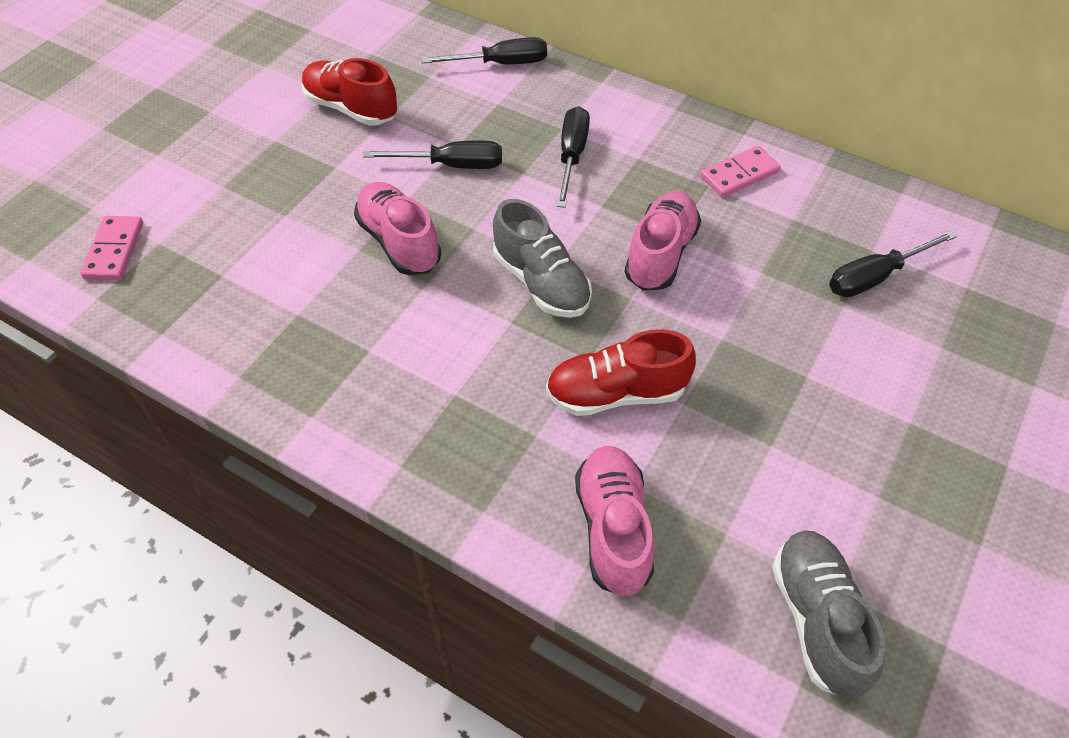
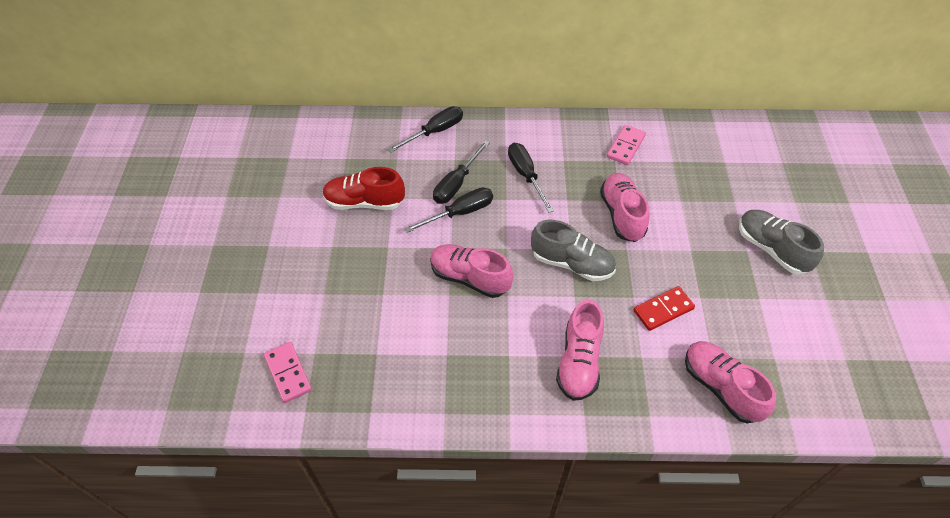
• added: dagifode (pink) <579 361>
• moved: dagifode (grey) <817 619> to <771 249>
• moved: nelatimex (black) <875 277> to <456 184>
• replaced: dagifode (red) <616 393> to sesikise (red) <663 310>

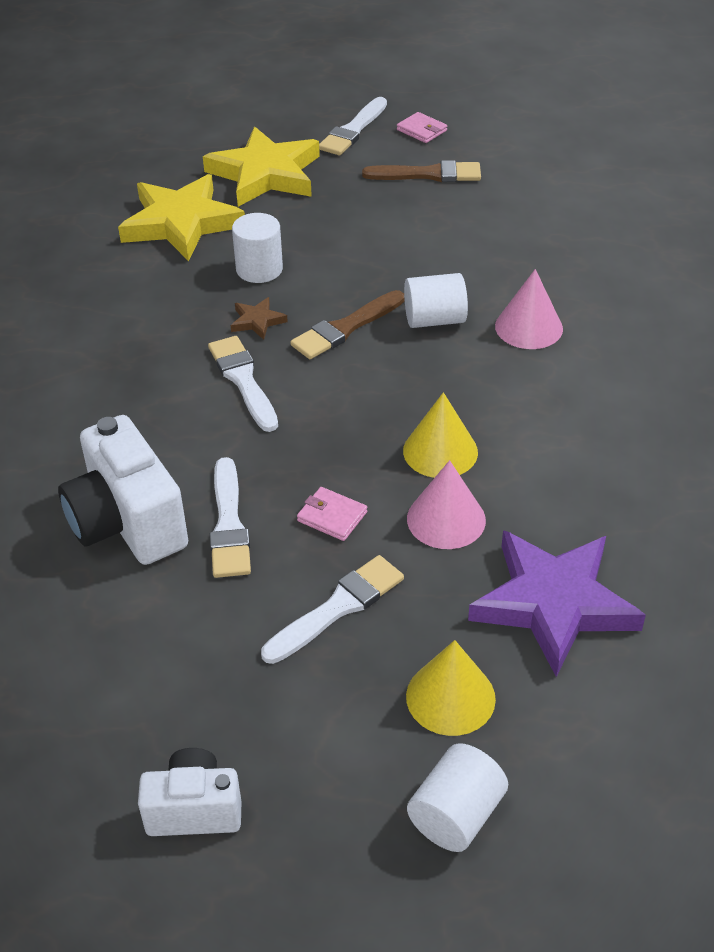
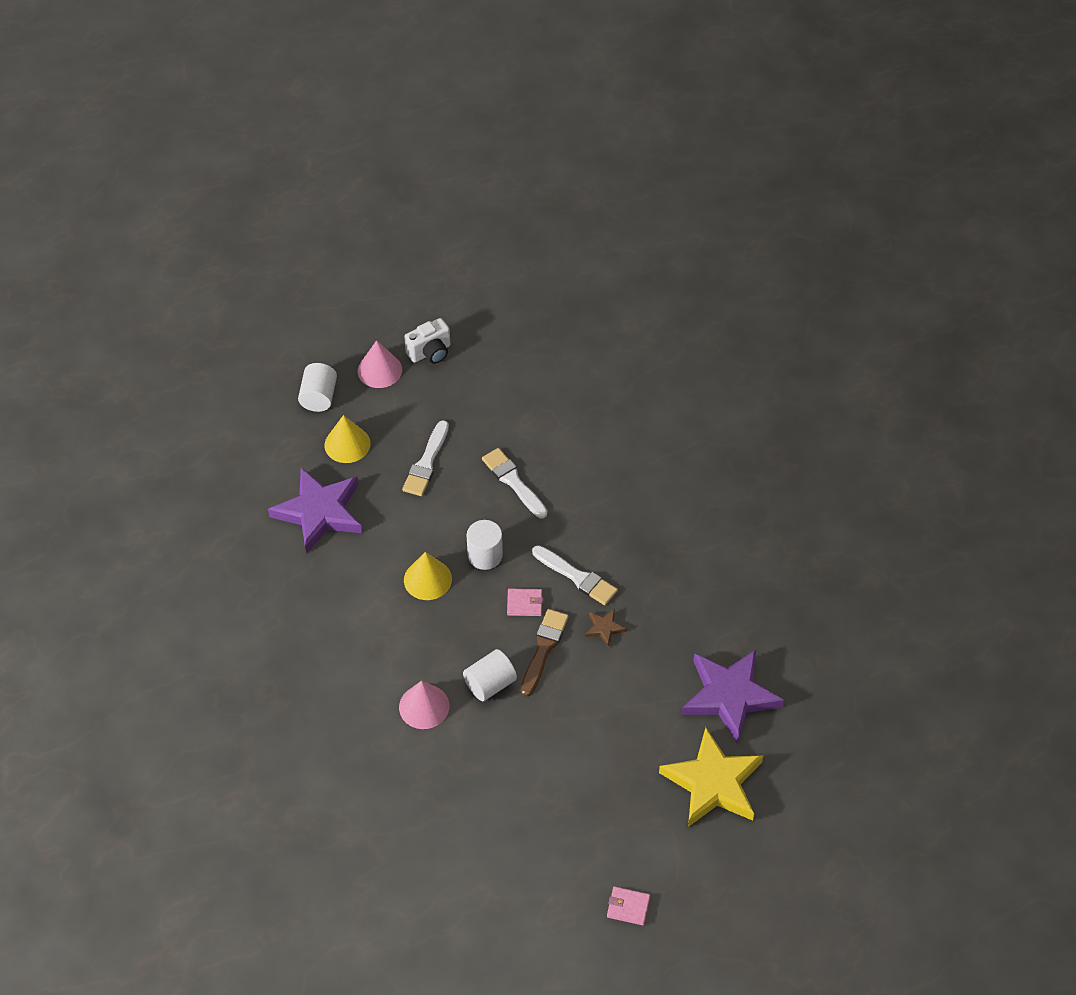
• removed: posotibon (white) <127 524>
• removed: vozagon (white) <353 130>
• removed: vozagon (brown) <428 174>
• moved: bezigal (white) <259 269> to <485 555>
• moved: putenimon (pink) <332 516> to <524 603>
• moved: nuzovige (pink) <446 519> to <379 370>
• recoloured: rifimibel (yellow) <181 223> to rifimibel (purple) <730 696>

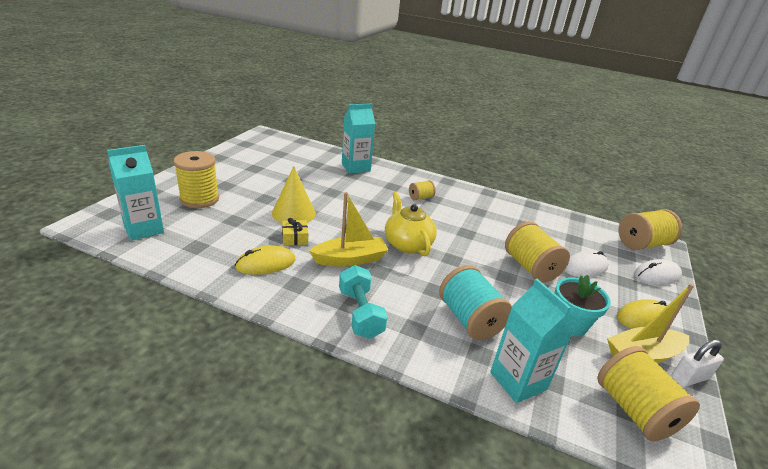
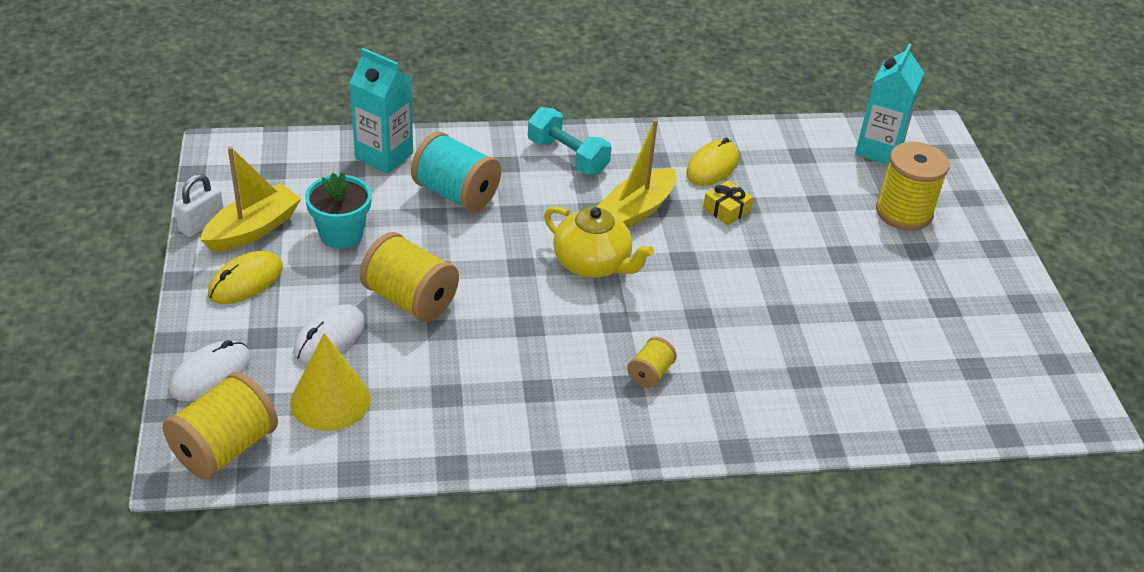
• removed: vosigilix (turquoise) <356 167>
• removed: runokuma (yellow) <634 410>
• moved: nuzovige (yellow) <293 213> to <330 400>

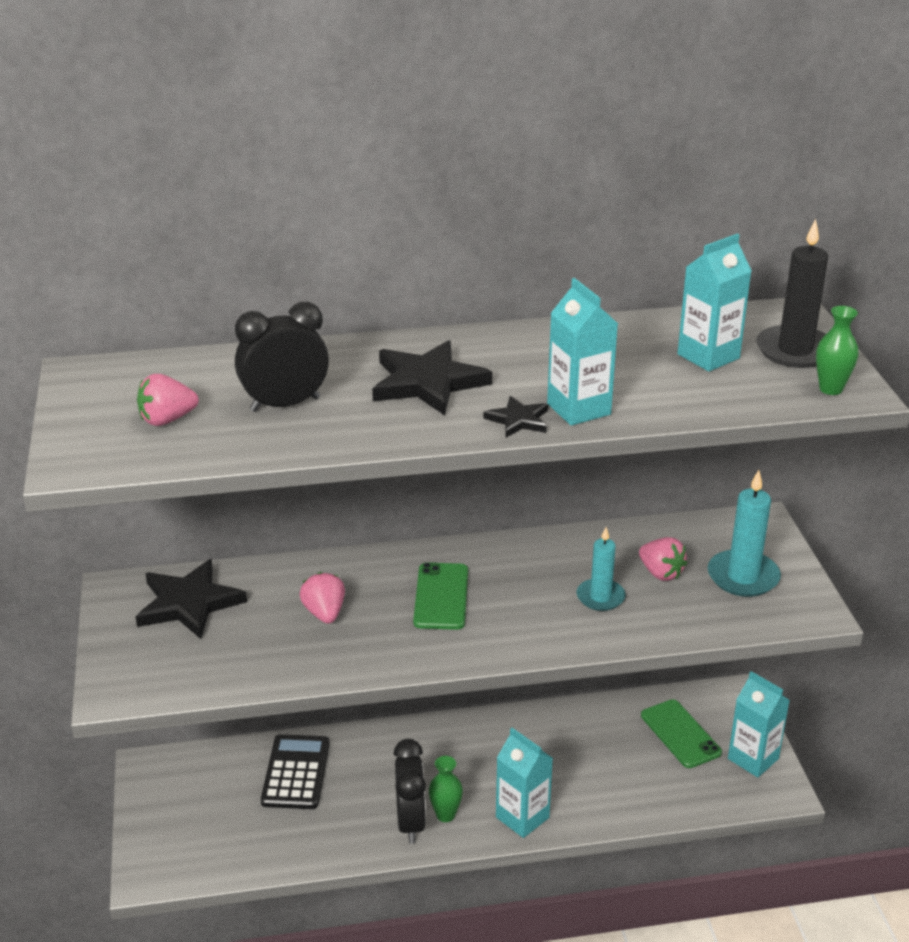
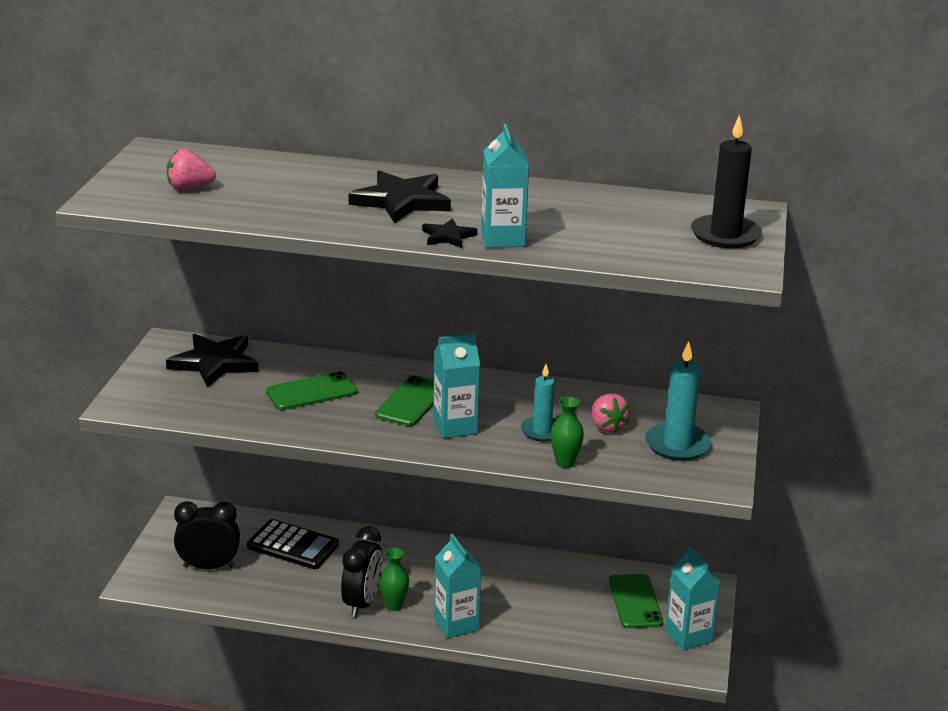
• moved: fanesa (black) <285 404> to <209 566>
• moved: vosigilix (turquoise) <708 356> to <455 427>
• moved: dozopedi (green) <830 389> to <565 463>
• replaced: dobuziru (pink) <324 613> to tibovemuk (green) <311 392>
• turned: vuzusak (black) <296 772> = <293 545> 90 degrees clockwise

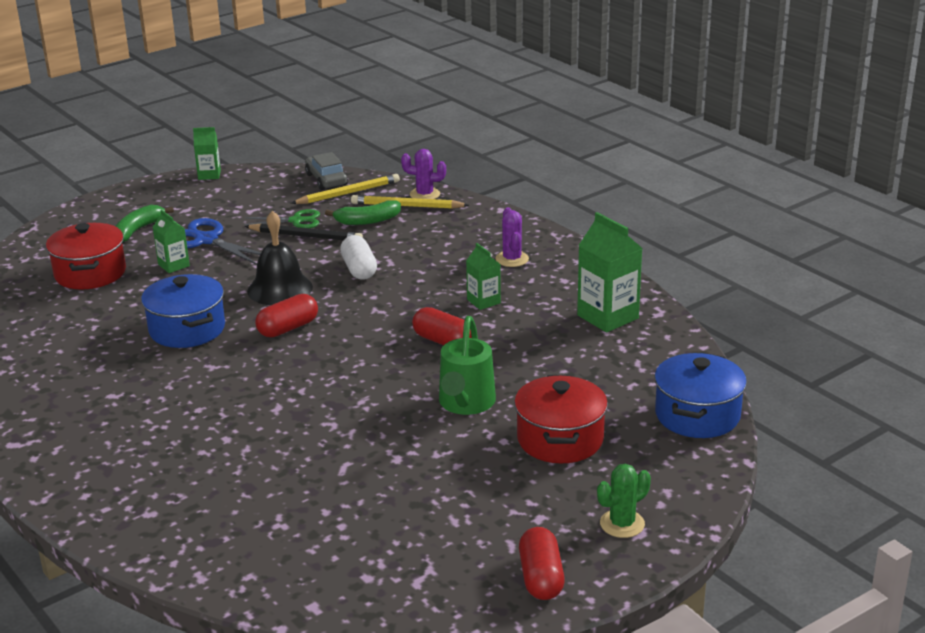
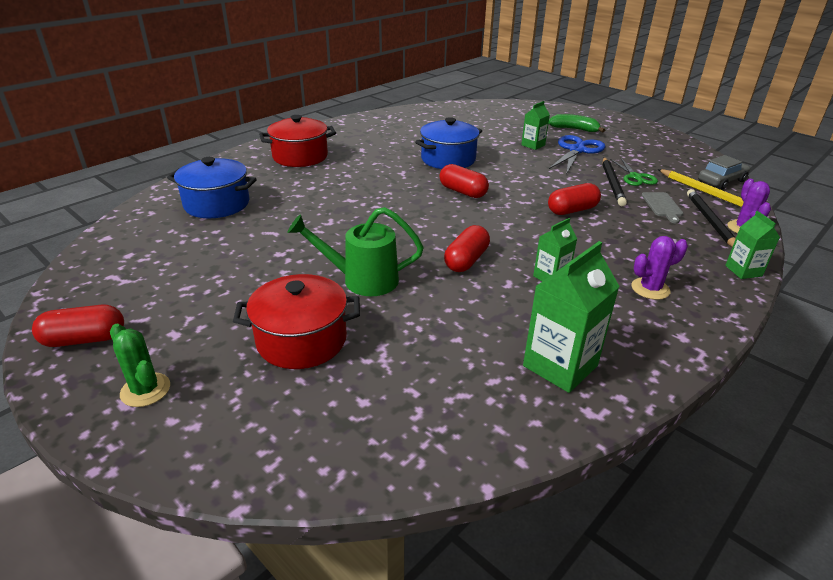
• removed: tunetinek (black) <280 289>
• moved: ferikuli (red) <90 273> to <300 157>
• moved: vosigilix (green) <209 175> to <743 271>
• moved: ferikuli (blue) <697 415> to <217 204>
• replaced: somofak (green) <367 221> to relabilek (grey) <662 206>
• recoloured: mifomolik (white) <359 269> to mifomolik (red) <572 210>
• recoloured: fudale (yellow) <407 206> to fudale (black) <710 221>

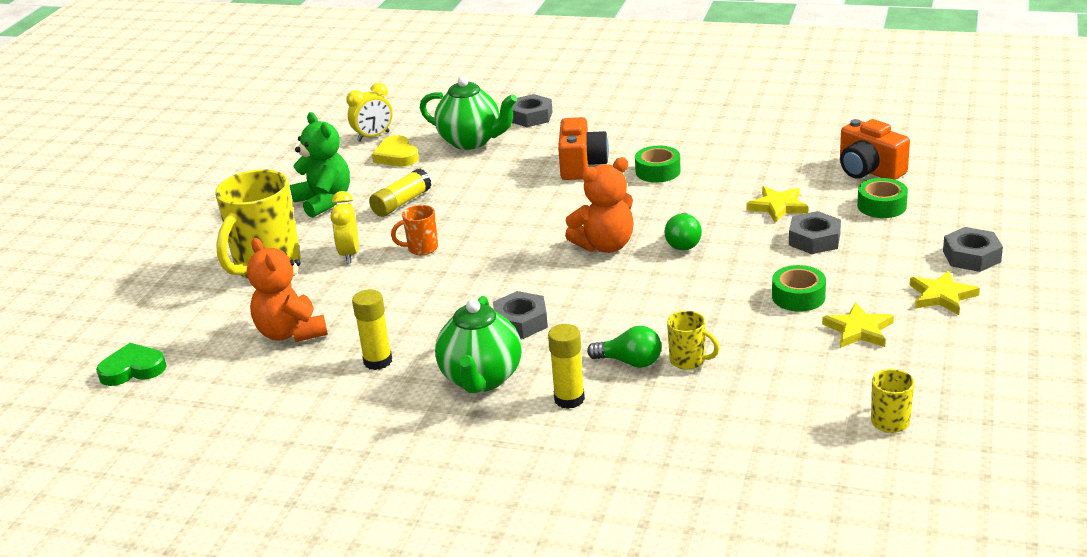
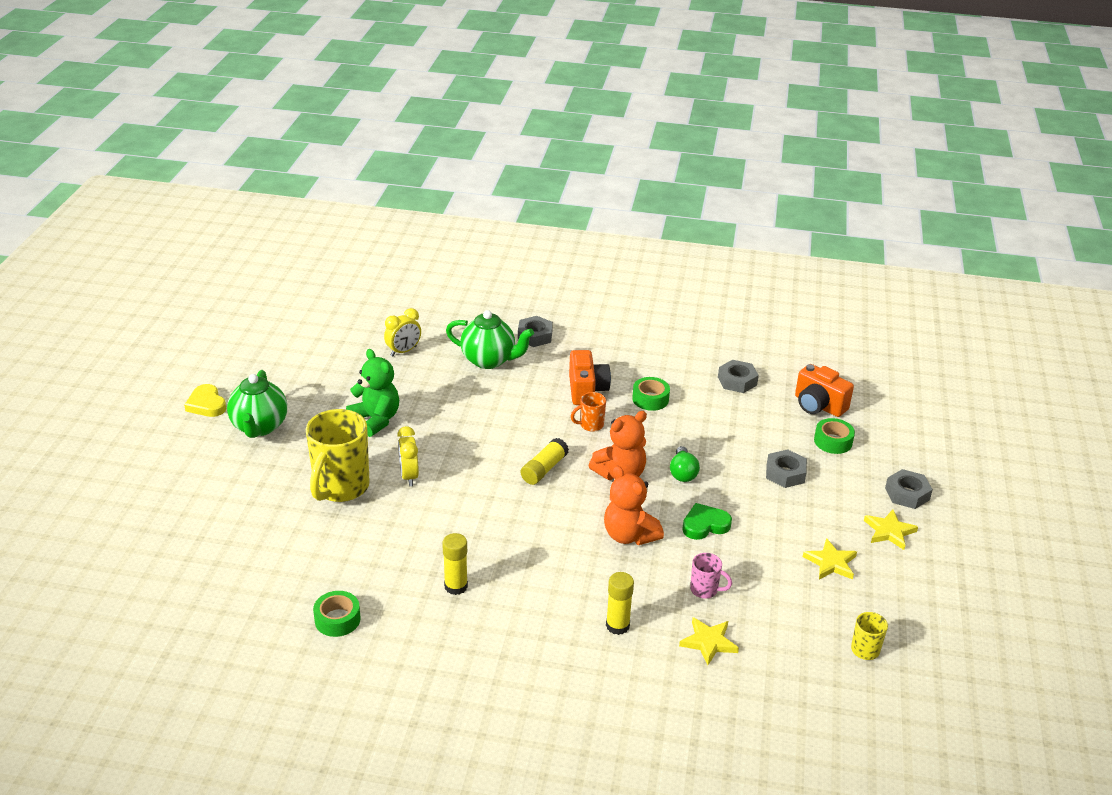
• removed: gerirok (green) <630 362>
• moved: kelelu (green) <133 369> to <705 525>
• moved: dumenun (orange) <291 333> to <629 535>
• moved: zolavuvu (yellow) <401 203> to <544 469>
• moved: kelelu (yellow) <396 156> to <206 404>
• moved: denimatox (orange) <421 248> to <590 425>
• moved: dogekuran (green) <481 379> to <259 427>
• moved: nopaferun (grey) <520 322> to <737 381>
• moved: rifimibel (yellow) <778 207> to <708 642>
• moved: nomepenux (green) <798 296> to <337 619>
• recoloured: denimatox (yellow) <689 361> to denimatox (pink) <705 590>

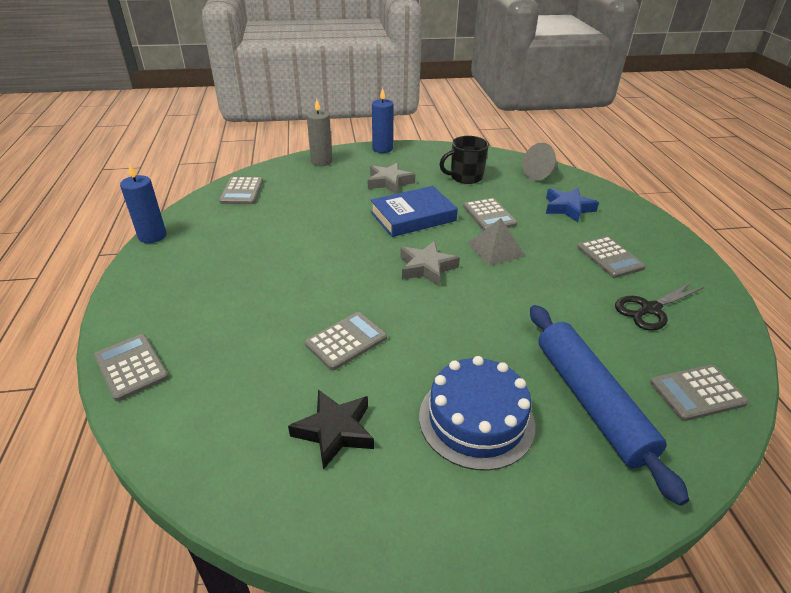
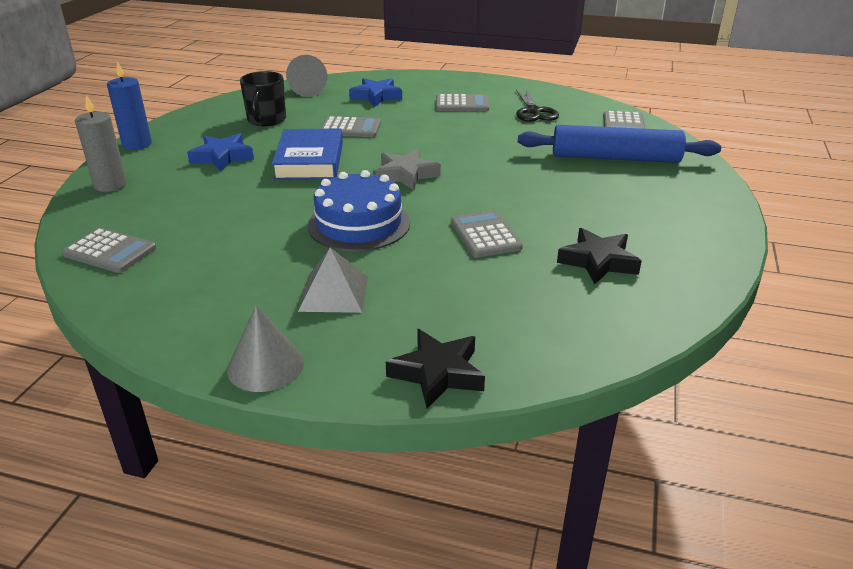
• removed: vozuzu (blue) <152 236>
• added: nuzovige (grey) <265 366>
• moved: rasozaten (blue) <476 419> to <359 224>
• moved: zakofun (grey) <496 249> to <334 293>
• replaced: vuzusak (grey) <131 367> to rifimibel (black) <438 373>
• recoloured: rifimibel (grey) <389 182> to rifimibel (blue) <222 157>

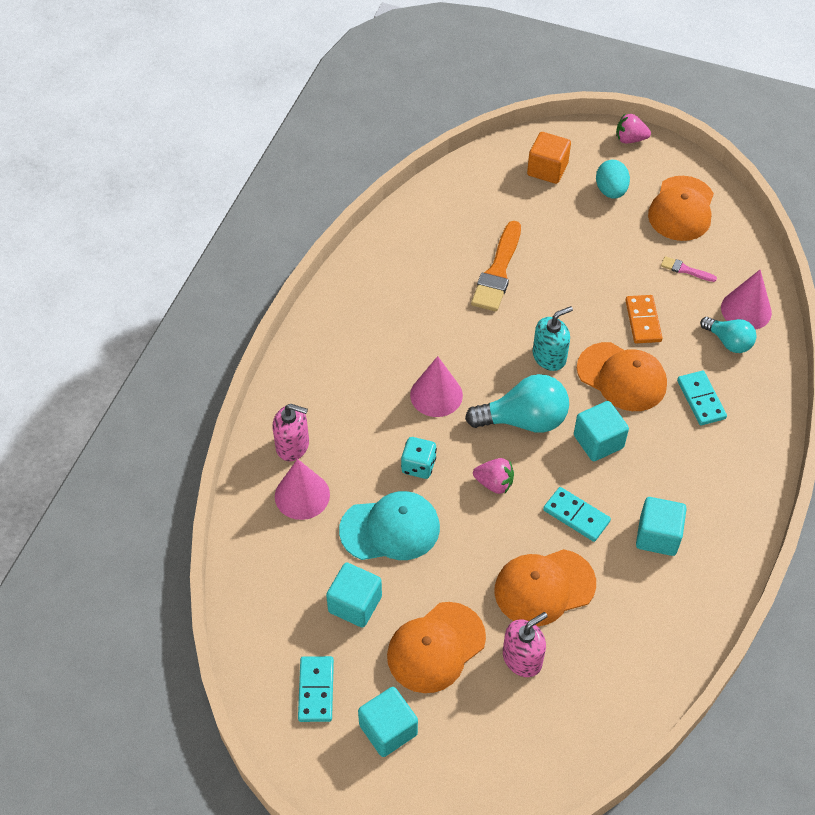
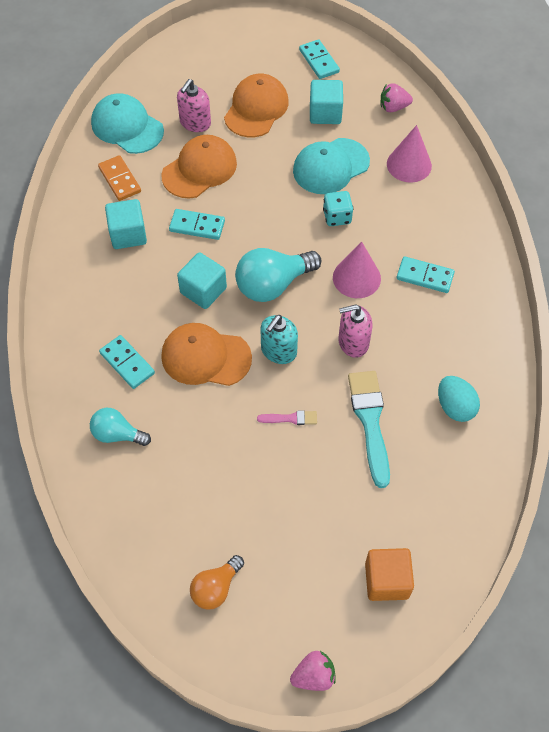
• removed: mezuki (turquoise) <388 730>
• removed: nuzovige (pink) <746 310>
• added: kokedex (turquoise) <127 127>
• added: sesikise (turquoise) <425 276>
• moved: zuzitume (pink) <292 445> to <353 342>
• moved: dobuziru (pink) <494 483> to <393 107>
• moved: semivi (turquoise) <611 191> to <455 407>
• moved: sesikise (orange) <643 321> to <120 180>
• moved: vozagon (pink) <685 270> to <290 418>
• replaced: kokedex (orange) <681 209> to gerirok (orange) <216 588>
• recoloured: vozagon (orange) <498 271> to vozagon (turquoise) <370 421>

